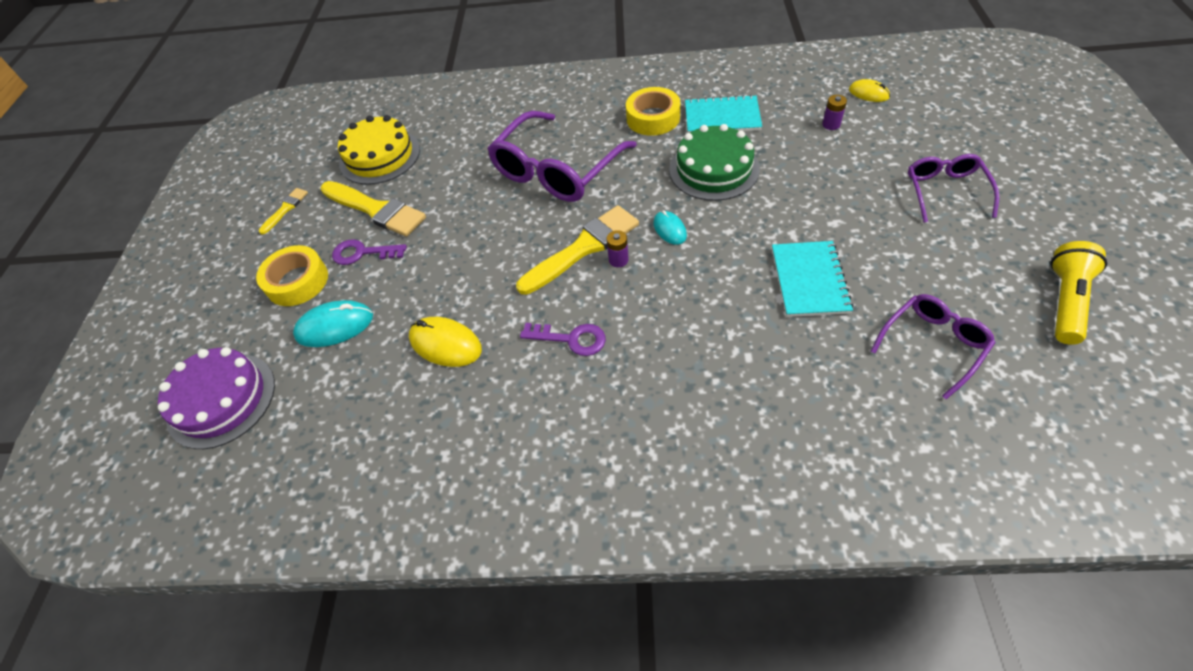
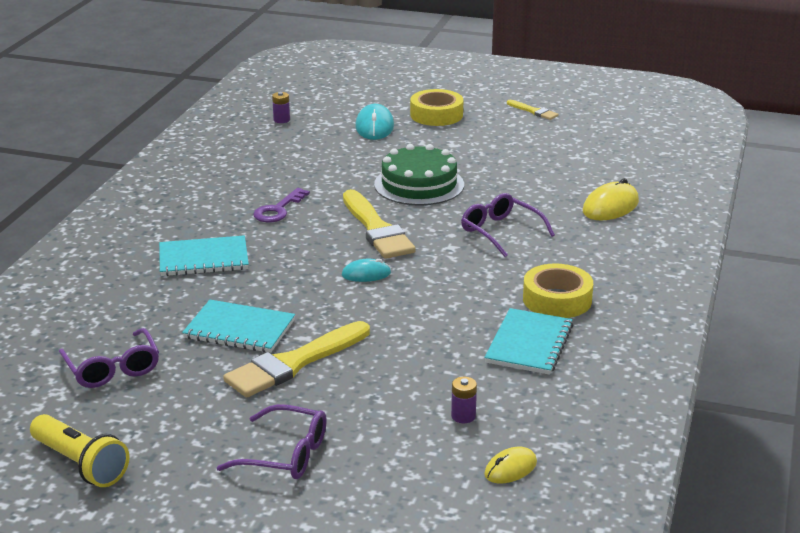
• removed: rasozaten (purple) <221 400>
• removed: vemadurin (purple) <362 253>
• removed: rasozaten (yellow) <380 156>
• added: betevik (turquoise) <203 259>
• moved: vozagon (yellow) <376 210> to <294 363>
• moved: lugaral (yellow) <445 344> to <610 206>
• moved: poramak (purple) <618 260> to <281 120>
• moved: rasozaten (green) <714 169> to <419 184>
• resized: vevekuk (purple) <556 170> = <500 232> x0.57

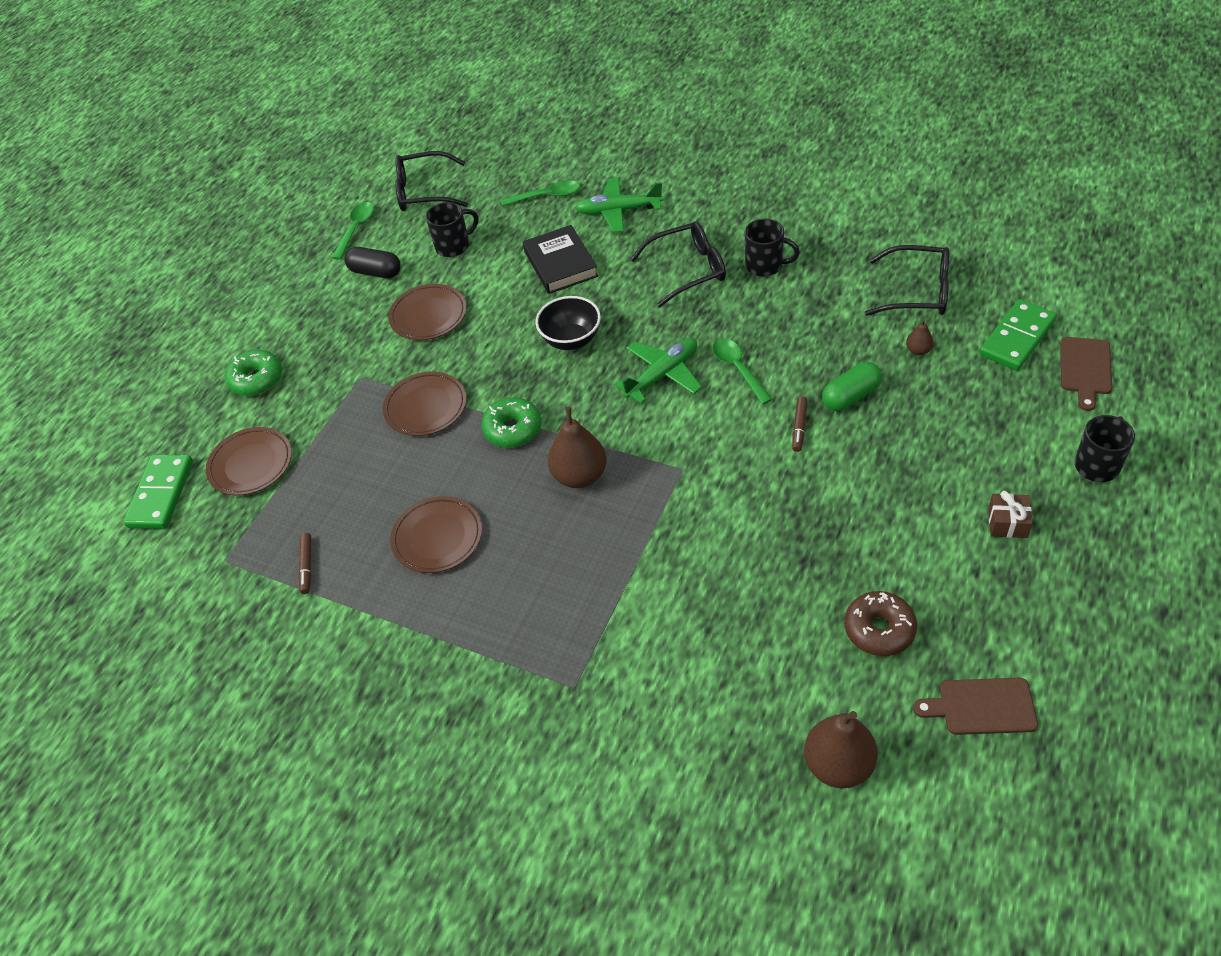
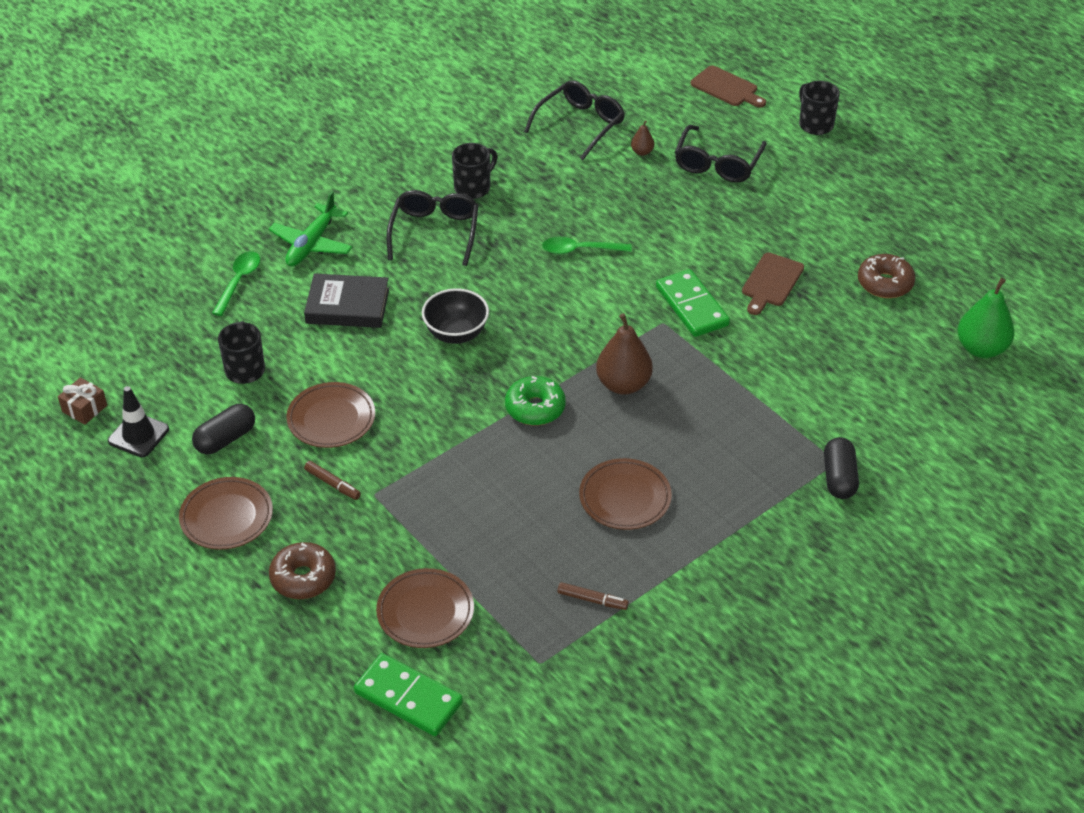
• removed: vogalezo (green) <662 375>
• removed: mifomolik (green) <851 396>
• added: mifomolik (black) <839 478>
• moved: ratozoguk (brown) <426 407> to <226 517>
• moved: vevekuk (black) <423 192> to <717 164>
• moved: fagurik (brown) <799 427> to <332 484>
• moved: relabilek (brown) <982 707> to <771 282>
• moved: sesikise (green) <1017 338> to <692 306>
• moved: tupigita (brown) <1007 523> to <84 408>
• replaced: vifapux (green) <356 229> to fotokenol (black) <138 435>
• recoloured: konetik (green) <256 379> to konetik (brown) <303 578>
• recoloured: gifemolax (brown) <838 765> to gifemolax (green) <981 348>

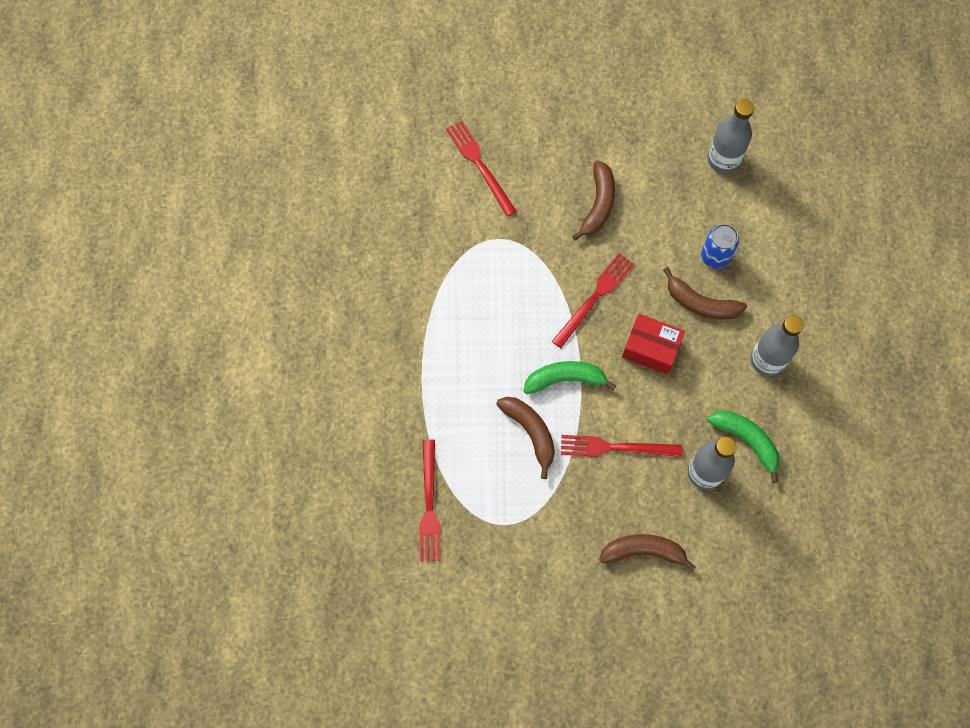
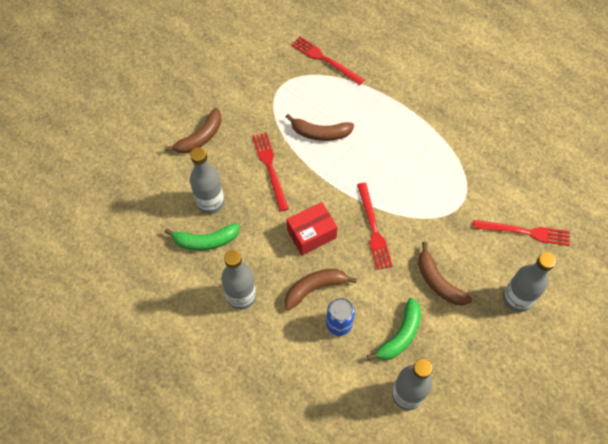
• added: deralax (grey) <517 298>
• moved: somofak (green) <565 379> to <400 335>
• turned: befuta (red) <616 447> = <270 168> 60 degrees counterclockwise

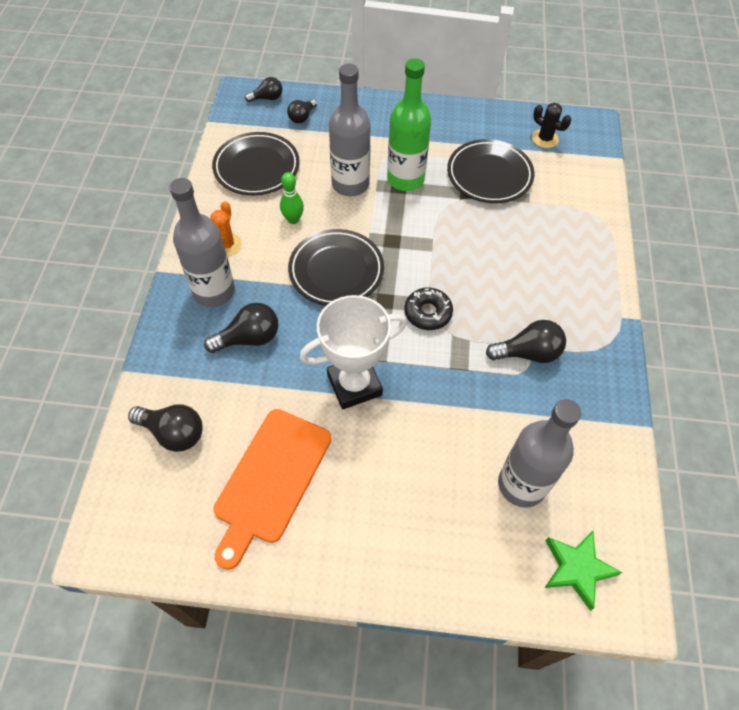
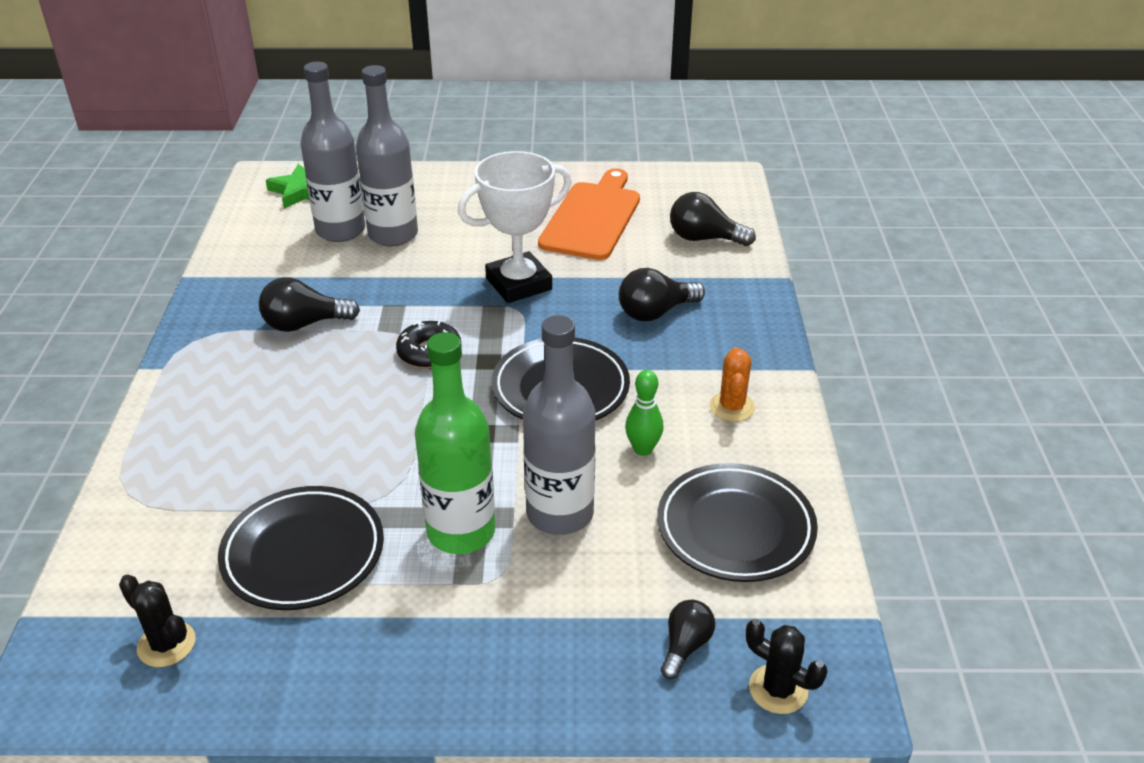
• moved: deralax (grey) <214 291> to <393 235>
• replaced: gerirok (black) <267 98> to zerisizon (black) <778 689>

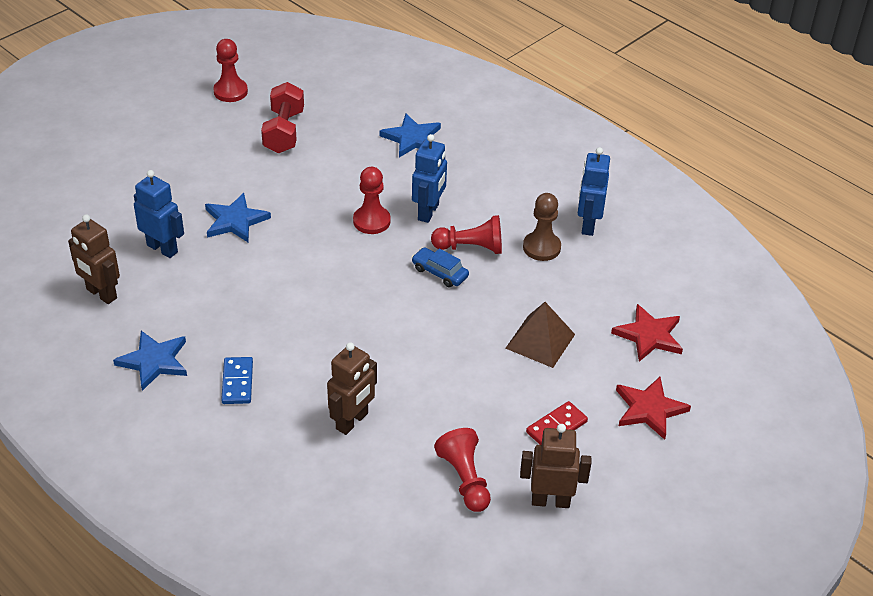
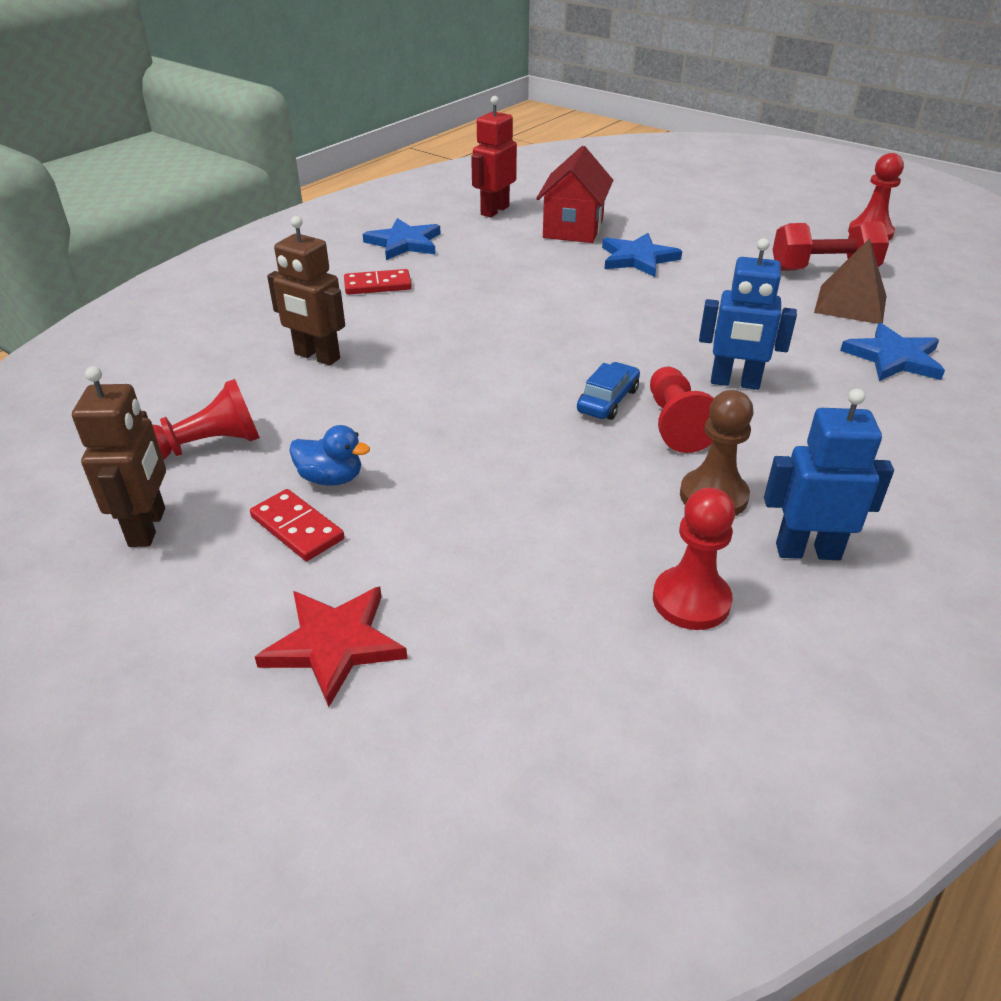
• removed: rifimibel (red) <649 336>
• added: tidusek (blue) <331 478>
• moved: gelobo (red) <371 221> to <691 600>
• moved: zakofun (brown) <540 341> to <850 304>
• replaced: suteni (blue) <162 248> to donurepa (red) <573 229>
• recoloured: suteni (brown) <101 294> to suteni (red) <494 210>
• recoloured: sesikise (blue) <237 382> to sesikise (red) <377 285>

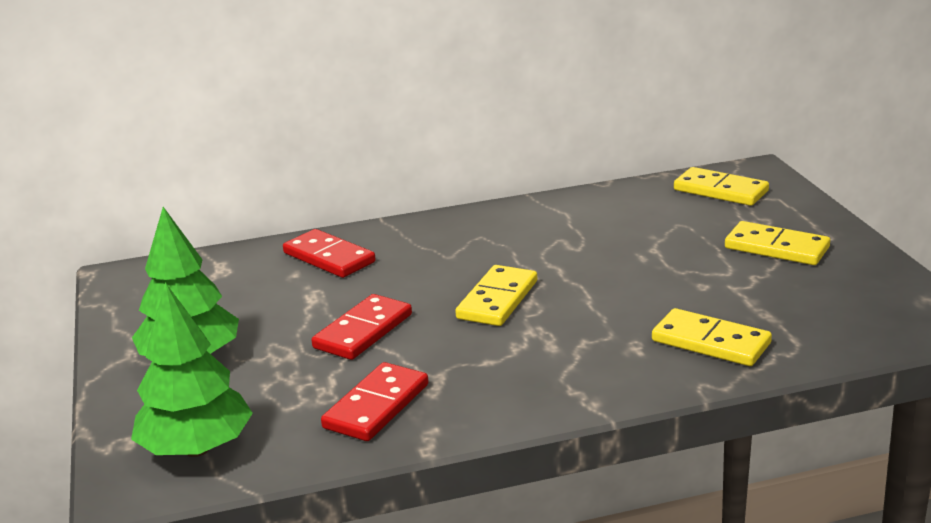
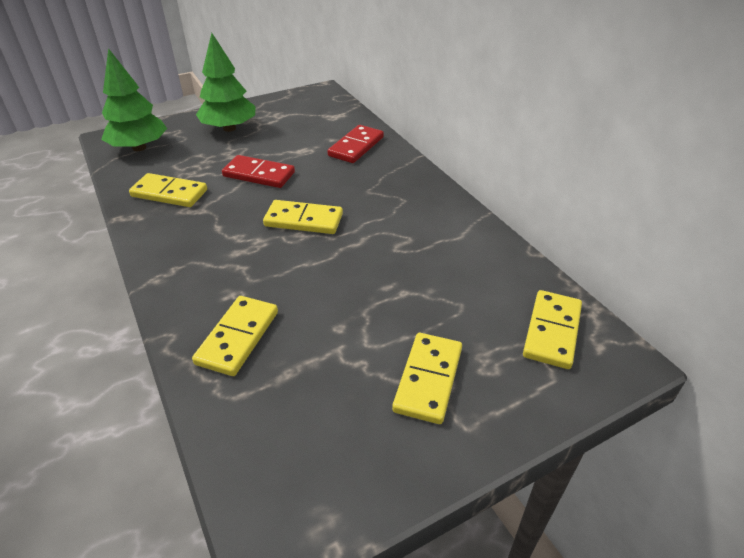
• recoloured: sesikise (red) <376 406> to sesikise (yellow) <169 193>

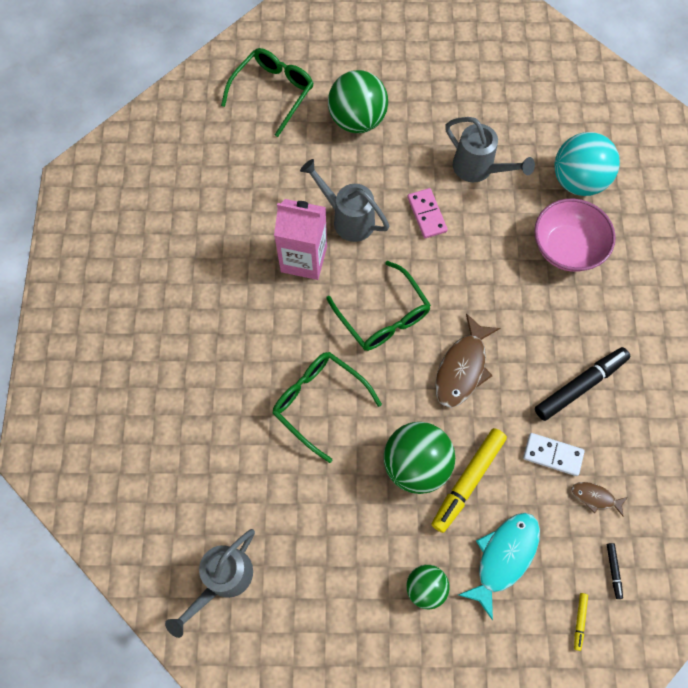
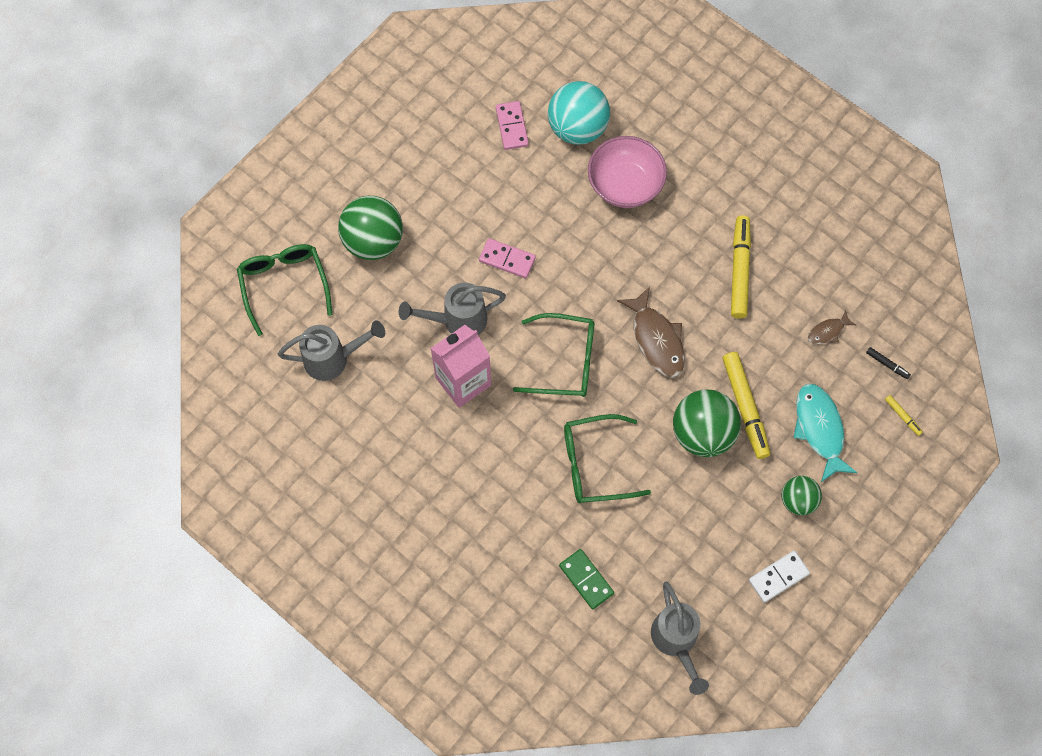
• added: sesikise (pink) <512 127>
• added: sesikise (green) <586 579>
• moved: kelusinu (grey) <478 169> to <333 359>
• moved: sesikise (white) <552 455> to <778 577>
• recoloured: fagurik (black) <580 386> to fagurik (yellow) <739 270>

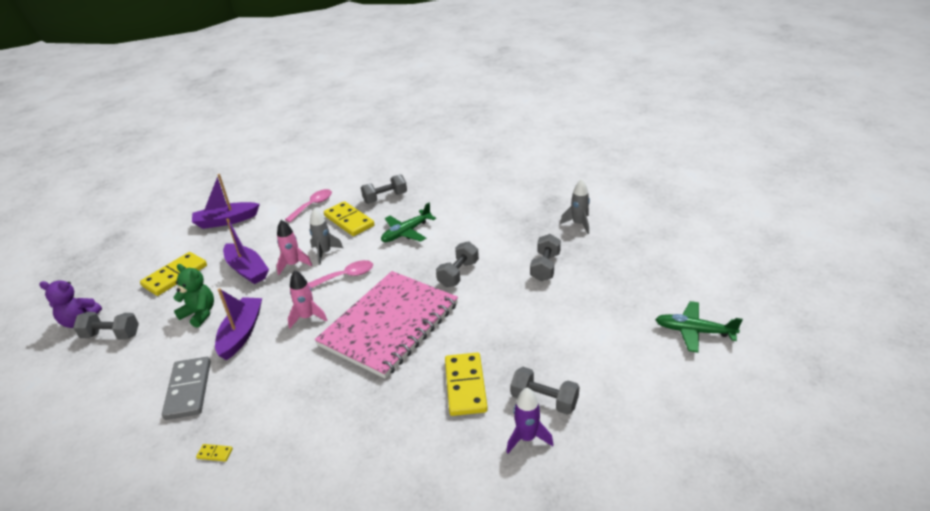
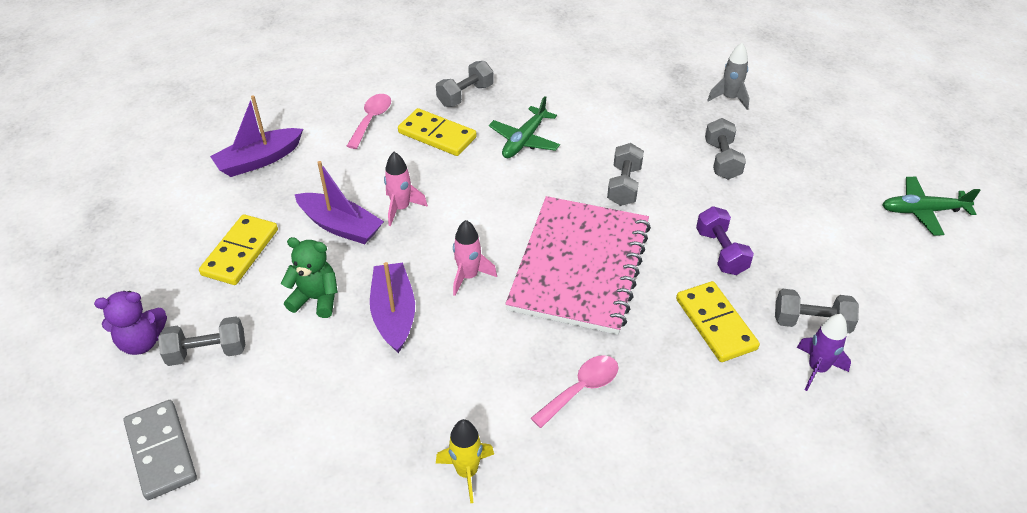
• removed: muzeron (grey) <325 253>
• added: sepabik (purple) <721 252>
• moved: sesikise (grey) <189 390> to <161 451>
• moved: vifapux (pink) <346 276> to <581 389>
• replaced: sesikise (yellow) <215 453> to muzeron (yellow) <467 472>

